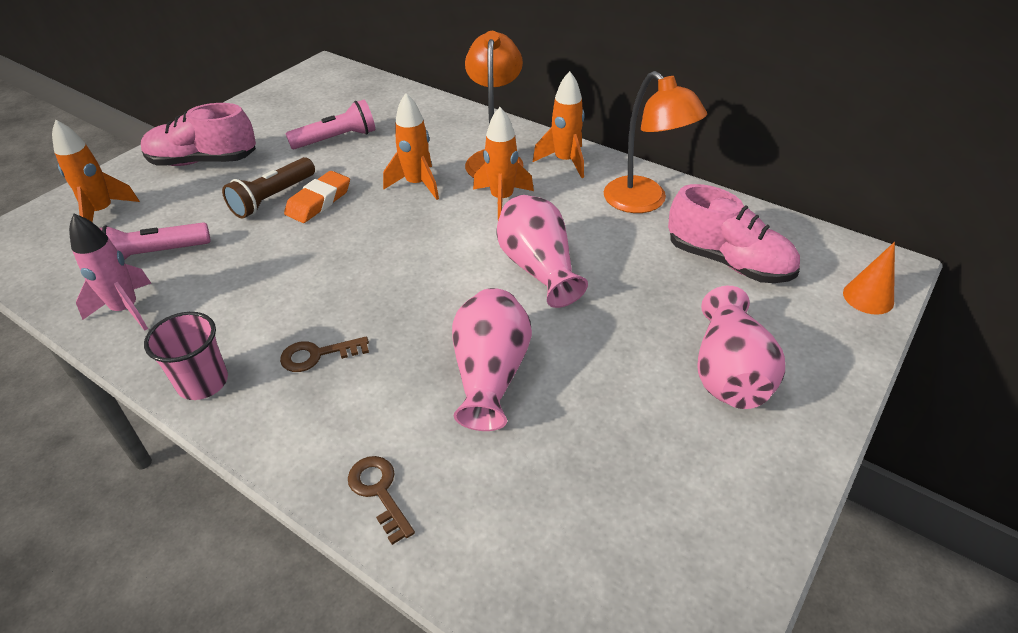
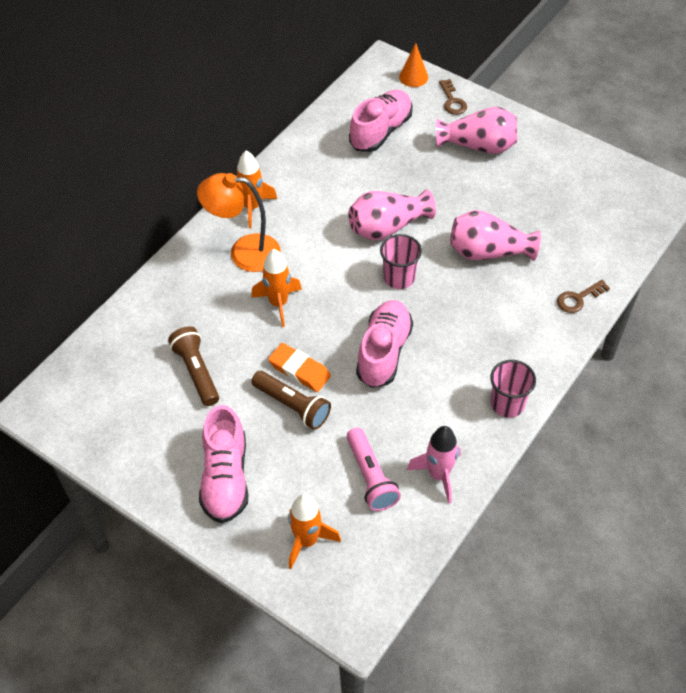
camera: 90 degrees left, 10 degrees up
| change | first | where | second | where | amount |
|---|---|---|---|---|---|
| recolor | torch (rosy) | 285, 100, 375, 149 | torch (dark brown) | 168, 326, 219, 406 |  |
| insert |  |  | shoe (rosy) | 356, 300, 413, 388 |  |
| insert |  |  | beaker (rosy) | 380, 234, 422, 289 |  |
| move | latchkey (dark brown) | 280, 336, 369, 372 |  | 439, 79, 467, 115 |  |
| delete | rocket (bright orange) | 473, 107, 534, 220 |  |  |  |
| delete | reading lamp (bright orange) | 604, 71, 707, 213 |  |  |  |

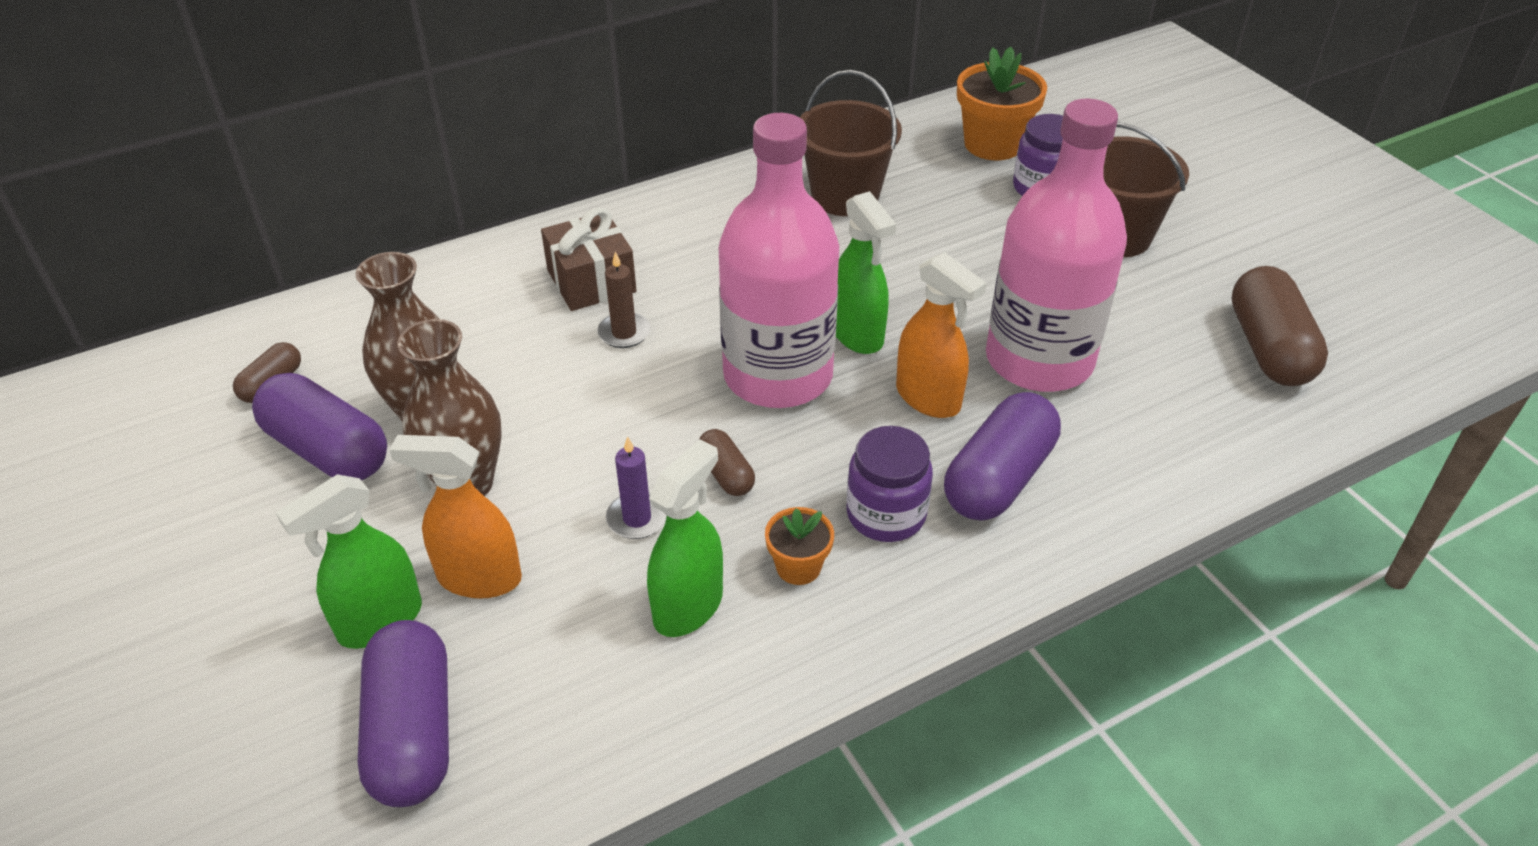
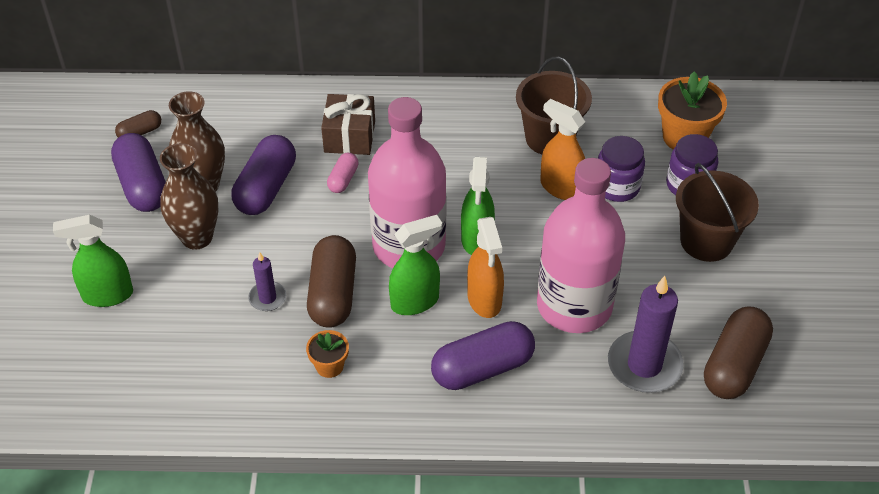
camera: 30 degrees right, 5 degrees up
| change | first | where | second | where | amount |
|---|---|---|---|---|---|
| move | capsule (royal purple) | 358, 620, 449, 807 |  | 231, 135, 296, 215 |  |
| resize | capsule (dark brown) | 699, 429, 755, 496 |  | 307, 235, 356, 328 | x1.95 |
| replace | wax candle (dark brown) | 597, 252, 650, 348 | capsule (rosy) | 327, 153, 358, 193 |  |
| move | spray cleaner (green) | 647, 439, 723, 637 |  | 389, 215, 442, 315 |  |
| move | spray cleaner (bright orange) | 390, 435, 522, 599 |  | 540, 99, 585, 200 |  |
| move | jar (royal purple) | 847, 426, 933, 542 |  | 598, 136, 645, 202 |  |
| insert |  |  | wax candle (royal purple) | 608, 276, 684, 393 |  |

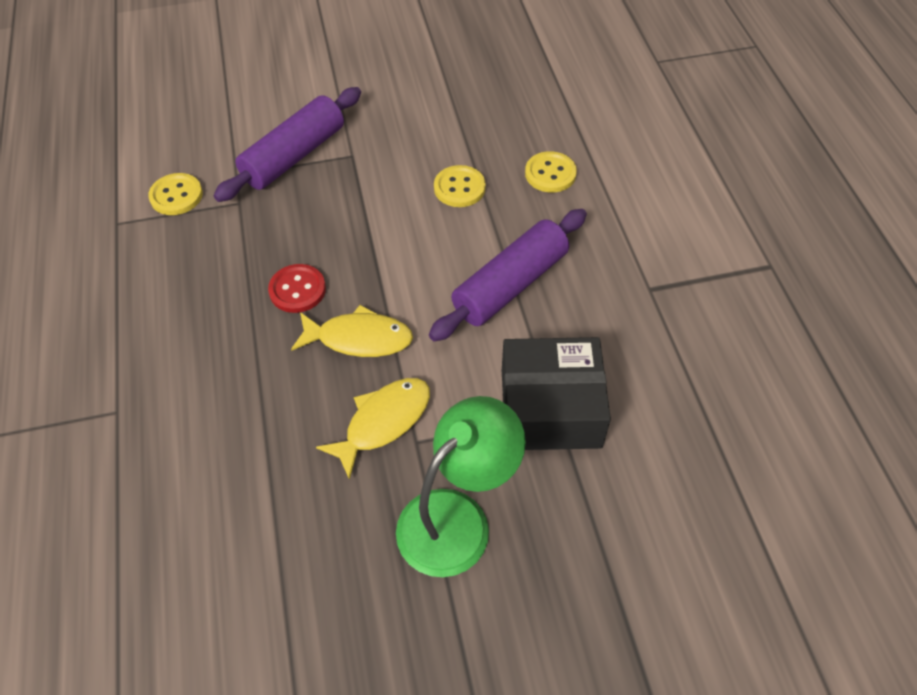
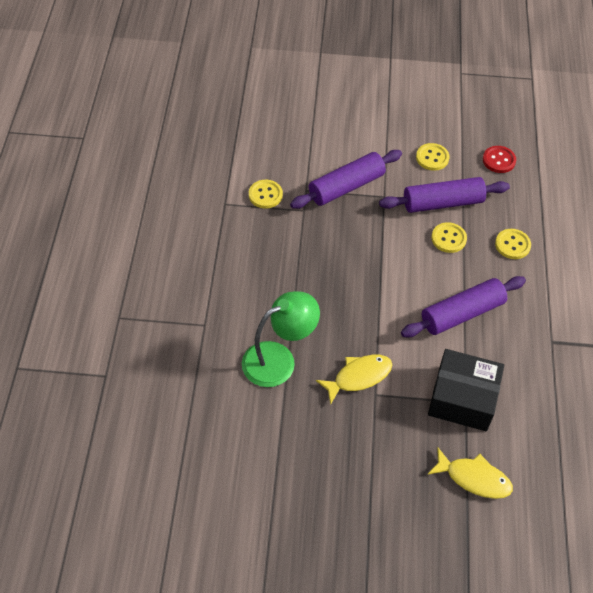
camera: 15 degrees right, 0 degrees up
| change | first | where | second | where | amount |
|---|---|---|---|---|---|
| move | reading lamp (green) | 396, 396, 526, 577 |  | 242, 291, 320, 387 |  |
| insert |  |  | pastry roller (royal purple) | 379, 177, 510, 213 |  |
| insert |  |  | button (bright yellow) | 416, 143, 449, 171 |  |
| move | toy fish (bright yellow) | 291, 305, 413, 357 |  | 427, 447, 513, 499 |  |
| move | button (red) | 268, 264, 326, 313 |  | 483, 146, 516, 173 |  |

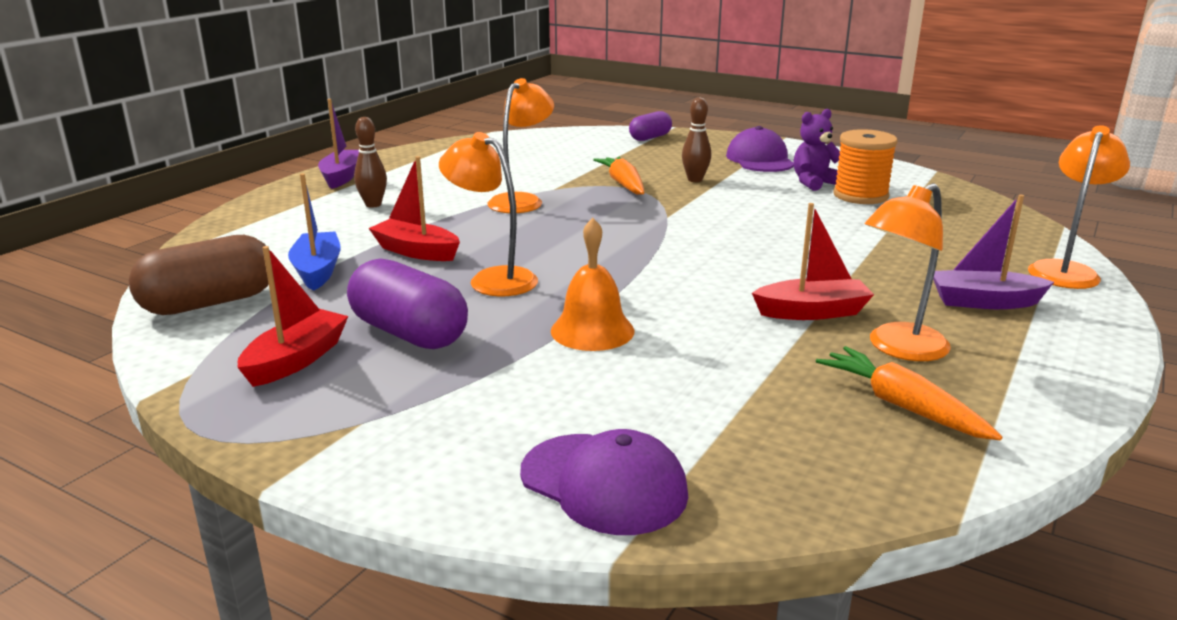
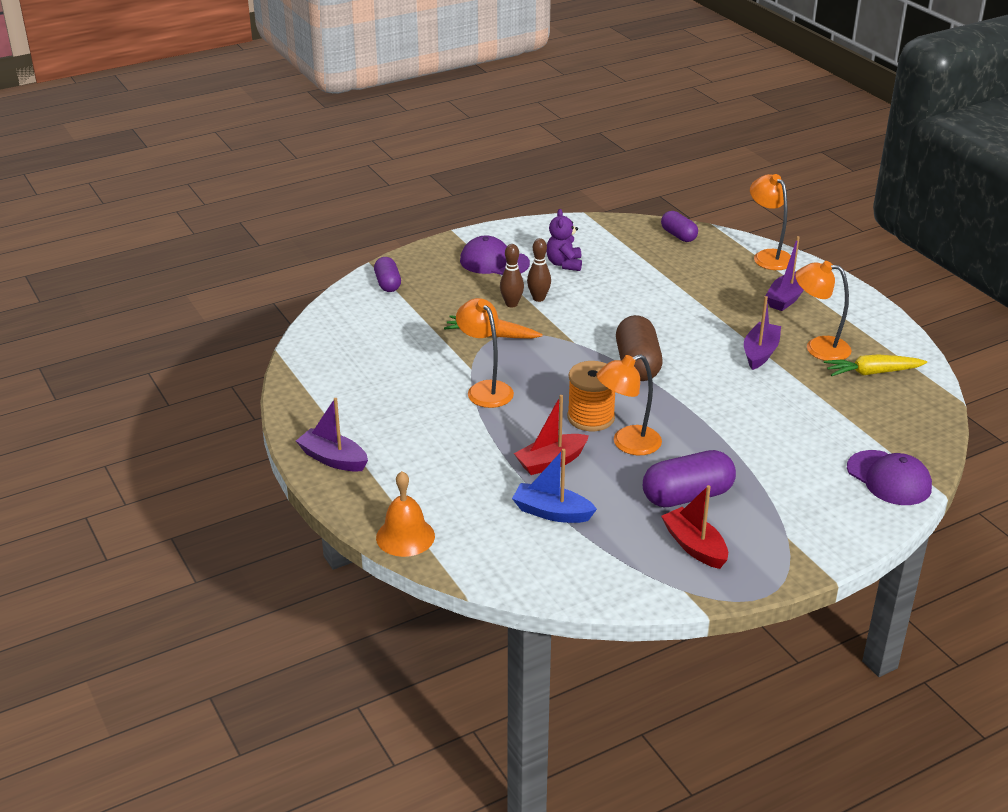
camera: 60 degrees left, 10 degrees up
| change | first | where | second | where | amount |
|---|---|---|---|---|---|
| move | school bell (bright orange) | 551, 218, 635, 351 |  | 376, 471, 435, 557 |  |
| move | skittle (dark brown) | 354, 117, 387, 208 |  | 527, 238, 551, 302 |  |
| move | reel of thread (bright orange) | 834, 129, 898, 204 |  | 567, 361, 615, 431 |  |
| move | capsule (dark brown) | 129, 235, 270, 315 |  | 616, 315, 662, 381 |  |
| insert |  |  | capsule (royal purple) | 661, 211, 698, 242 |  |
| recolor | sailboat (red) | 752, 203, 874, 320 | sailboat (royal purple) | 744, 296, 781, 370 |  |
| rotate | reading lamp (bright orange) | 865, 183, 951, 361 |  | 795, 261, 851, 361 | 120 degrees clockwise |
| recolor | carrot (bright orange) | 816, 346, 1003, 441 | carrot (bright yellow) | 824, 354, 927, 376 |  |
| rotate | peaked cap (royal purple) | 520, 429, 688, 535 |  | 847, 450, 932, 505 | 75 degrees clockwise |

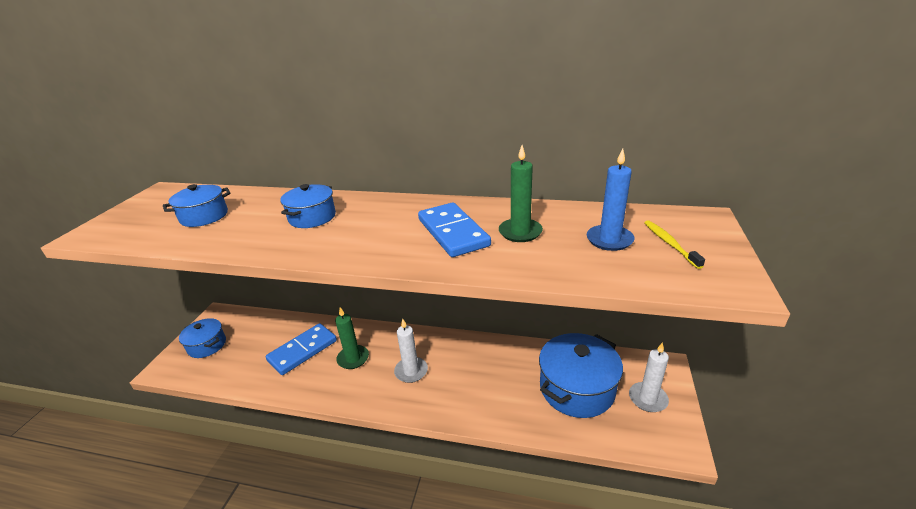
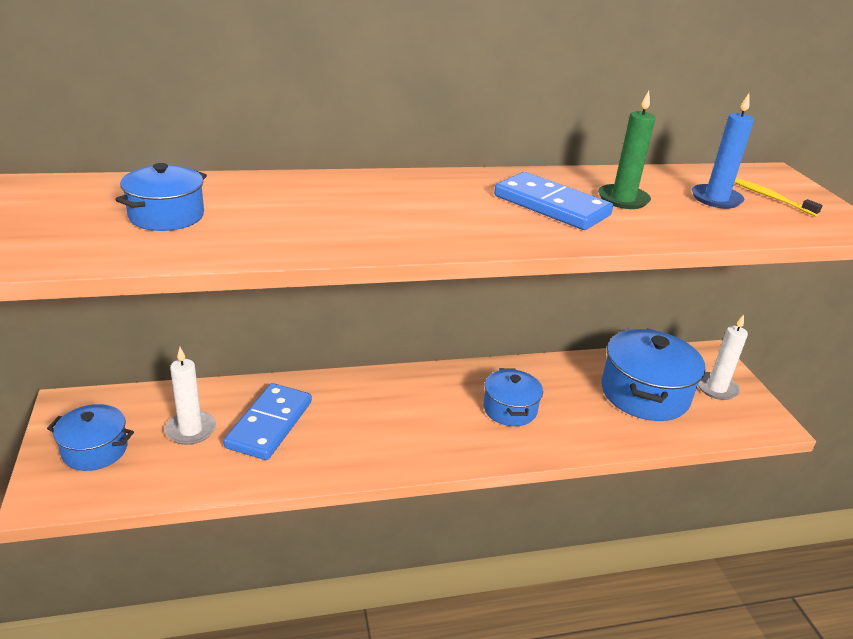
camera: 30 degrees left, 0 degrees up
| change | first | where | second | where | amount |
|---|---|---|---|---|---|
| move | wax candle (white) | 394, 319, 428, 383 |  | 165, 347, 216, 445 |  |
| move | cooking pot (cobalt) | 281, 184, 336, 228 |  | 483, 368, 543, 426 |  |
| delete | wax candle (green) | 335, 307, 369, 369 |  |  |  |

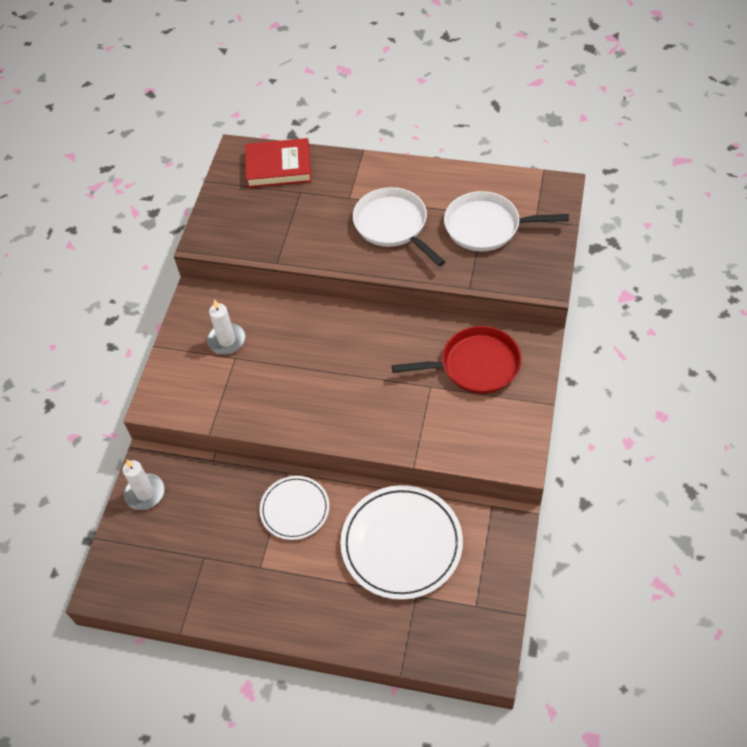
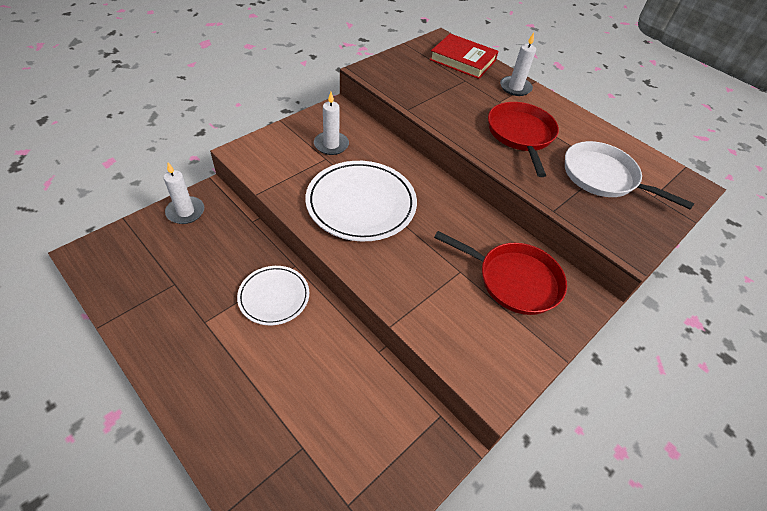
camera: 25 degrees right, 5 degrees down
| change | first | where | second | where | amount |
|---|---|---|---|---|---|
| move | dinner plate (white) | 340, 485, 463, 600 |  | 306, 161, 417, 241 |  |
| recolor | skillet (white) | 353, 187, 445, 266 | skillet (red) | 488, 102, 559, 177 |  |
| insert |  |  | wax candle (white) | 500, 33, 536, 96 |  |

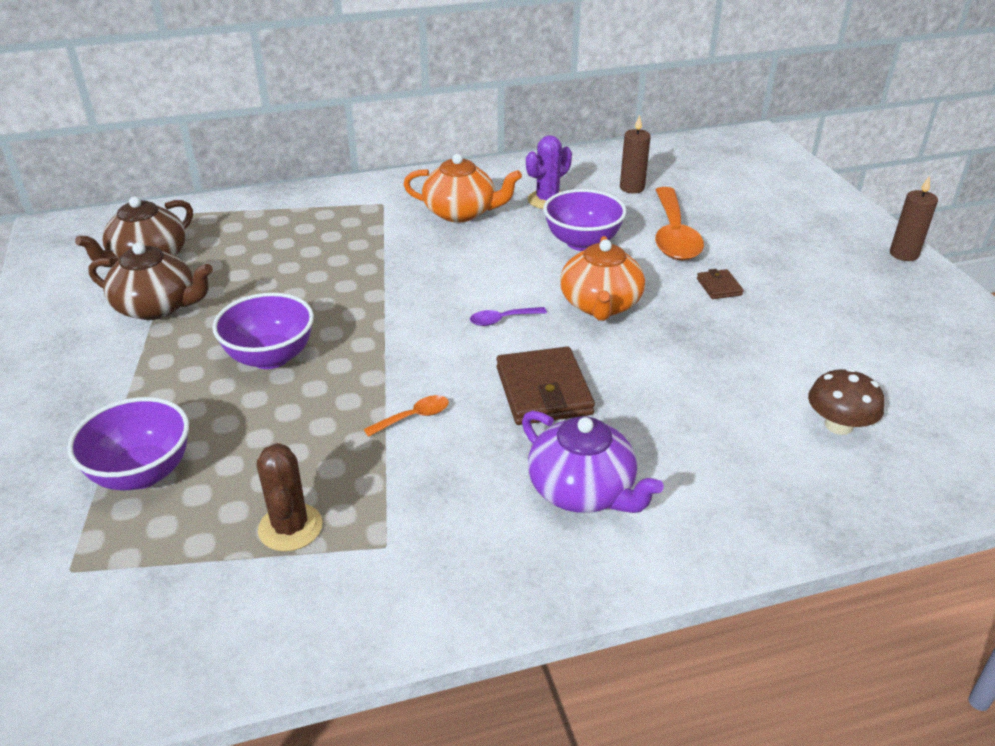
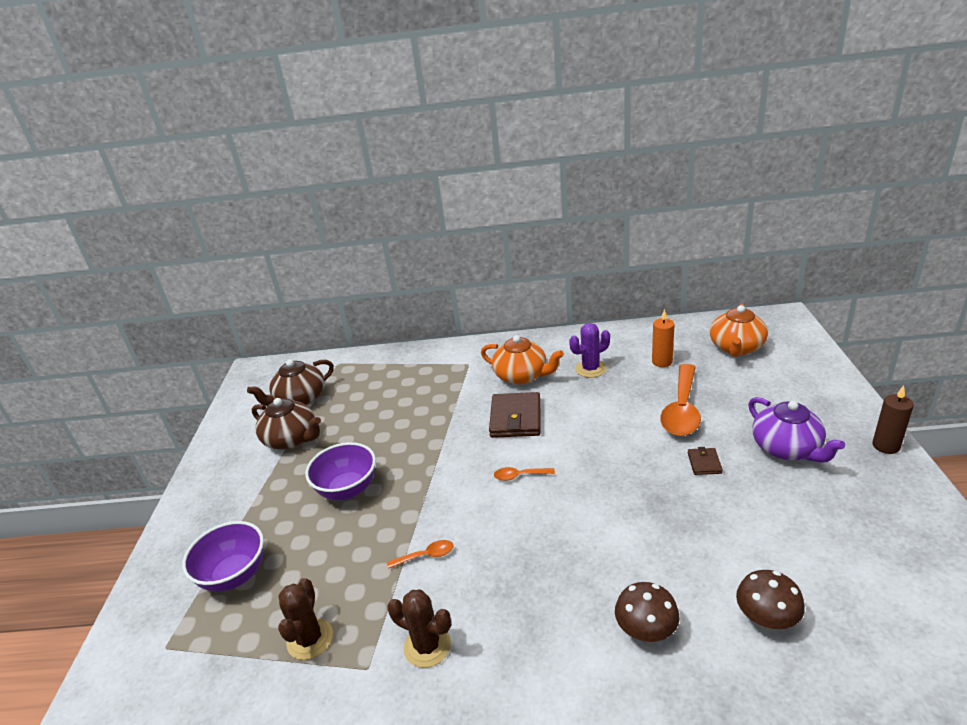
camera: 20 degrees right, 5 degrees down
| change | first | where | second | where | amount |
|---|---|---|---|---|---|
| insert |  |  | cactus (dark brown) | 387, 590, 451, 668 |  |
| move | wallet (dark brown) | 497, 347, 595, 425 |  | 489, 392, 540, 438 |  |
| recolor | teaspoon (royal purple) | 470, 307, 547, 326 | teaspoon (bright orange) | 494, 467, 555, 481 |  |
| insert |  |  | toadstool (dark brown) | 615, 582, 679, 642 |  |
| recolor | wax candle (dark brown) | 620, 115, 651, 194 | wax candle (bright orange) | 652, 309, 675, 367 |  |
| move | china teapot (bright orange) | 560, 236, 645, 321 |  | 710, 304, 768, 357 |  |
| move | china teapot (royal purple) | 522, 411, 664, 513 |  | 748, 397, 845, 463 |  |
| delete | serving bowl (royal purple) | 543, 189, 626, 251 |  |  |  |

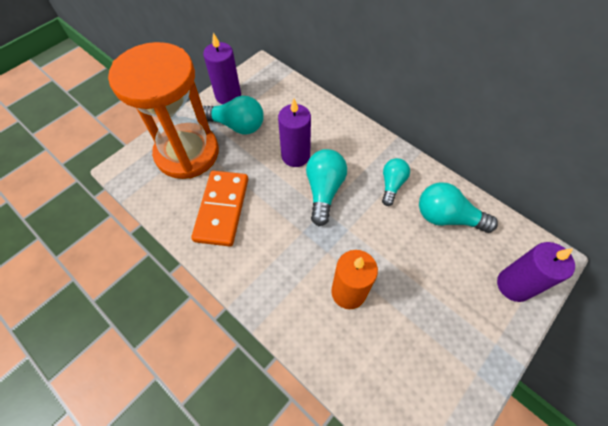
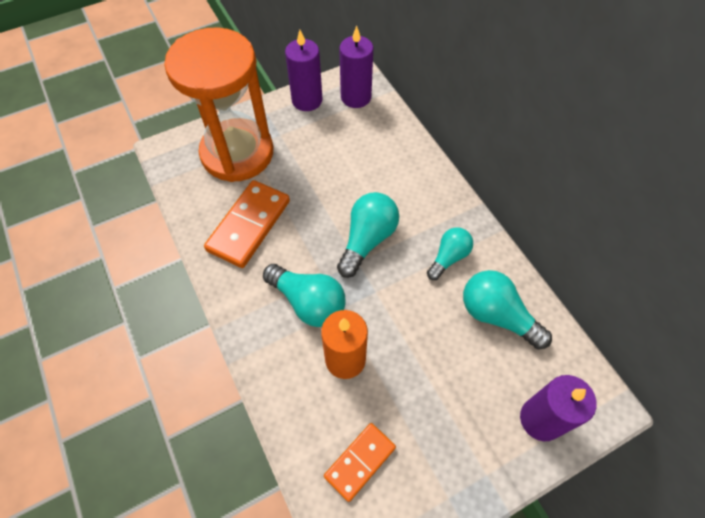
camera: 20 degrees right, 0 degrees up
| change | first | where | second | where | amount |
|---|---|---|---|---|---|
| move | bulb (teal) | 203, 96, 264, 134 |  | 263, 264, 345, 327 |  |
| insert |  |  | domino tile (bright orange) | 324, 423, 396, 502 |  |
| move | wax candle (royal purple) | 278, 99, 311, 167 |  | 339, 26, 373, 108 |  |

